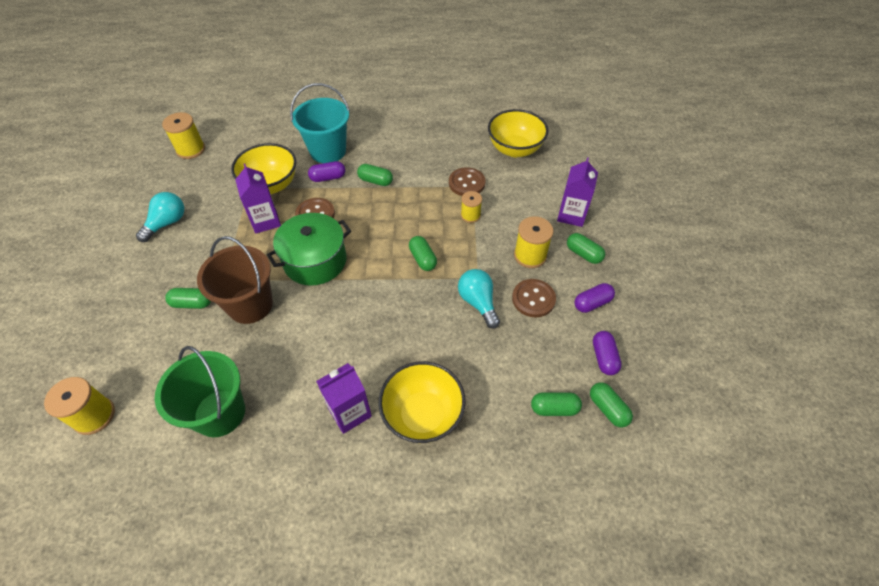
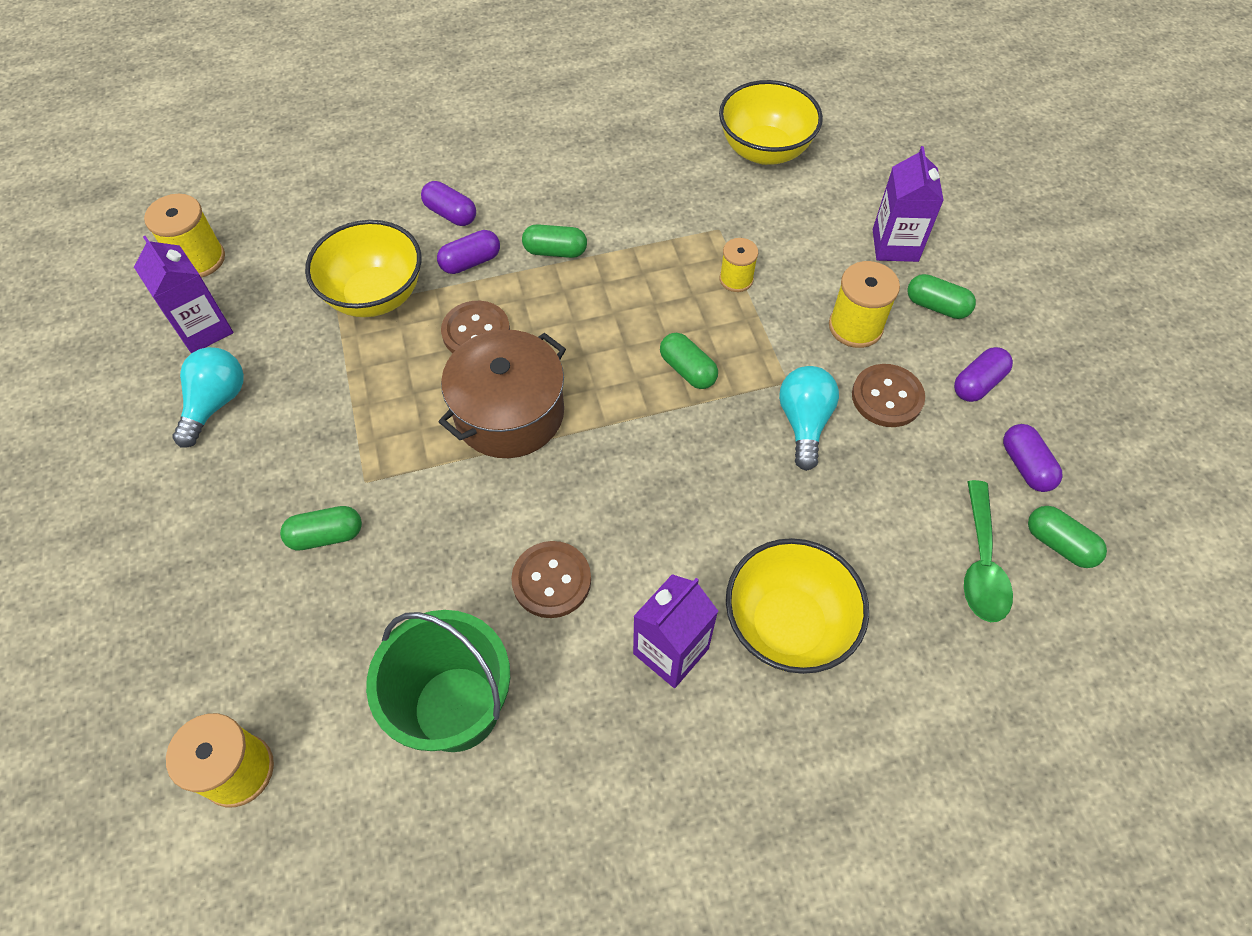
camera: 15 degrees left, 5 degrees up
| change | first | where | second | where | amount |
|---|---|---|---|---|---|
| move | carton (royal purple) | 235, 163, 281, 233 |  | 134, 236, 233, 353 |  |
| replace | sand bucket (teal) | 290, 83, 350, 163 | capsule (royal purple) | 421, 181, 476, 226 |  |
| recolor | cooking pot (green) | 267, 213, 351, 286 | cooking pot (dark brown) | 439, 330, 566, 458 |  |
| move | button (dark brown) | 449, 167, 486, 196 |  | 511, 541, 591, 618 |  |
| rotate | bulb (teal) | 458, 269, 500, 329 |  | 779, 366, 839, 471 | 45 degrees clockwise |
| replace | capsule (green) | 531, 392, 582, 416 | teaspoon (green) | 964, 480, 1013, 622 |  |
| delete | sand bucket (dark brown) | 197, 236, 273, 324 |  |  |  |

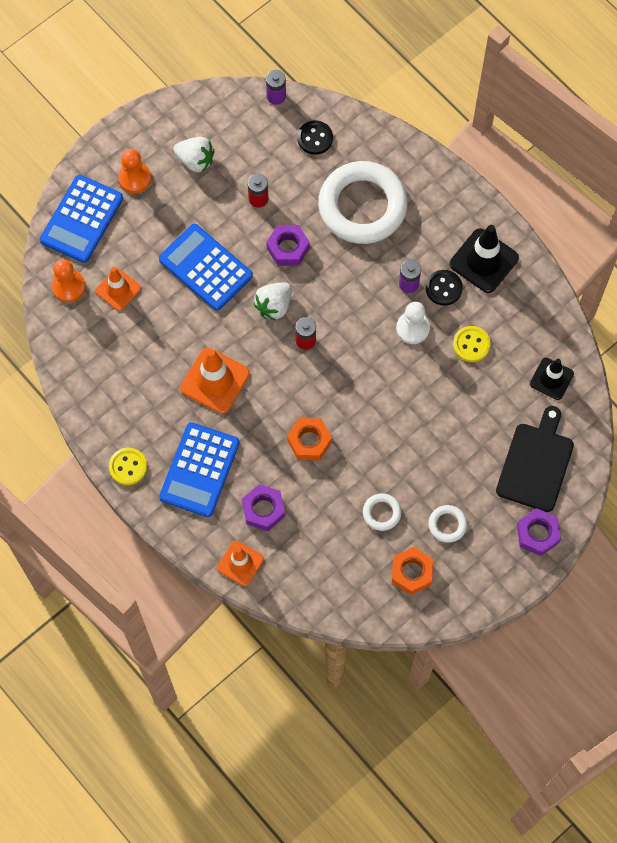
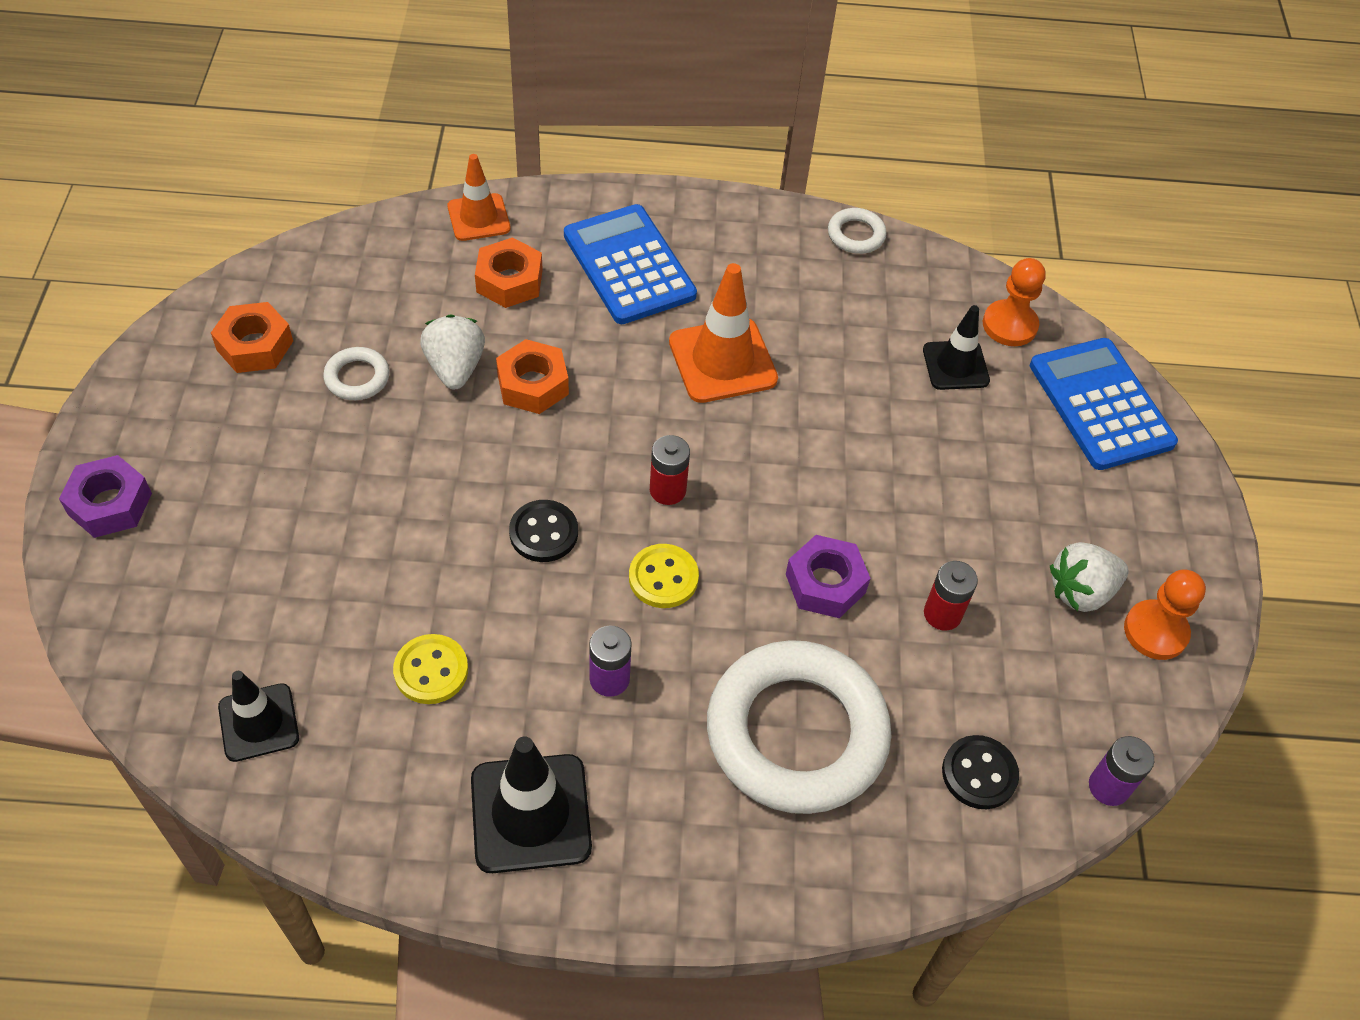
camera: 130 degrees right, 15 degrees down
| change | first | where | second | where | amount |
|---|---|---|---|---|---|
| move | strawberry (white) | 253, 282, 292, 321 |  | 420, 315, 485, 389 |  |
| recolor | nut (royal purple) | 242, 484, 285, 531 | nut (bright orange) | 475, 237, 543, 308 |  |
| move | button (ebony) | 426, 270, 463, 306 |  | 509, 500, 578, 562 |  |
| move | button (bright yellow) | 109, 448, 147, 485 |  | 629, 544, 699, 608 |  |
| move | ring (white) | 428, 505, 467, 543 |  | 828, 208, 887, 254 |  |
| recolor | traffic cone (bright orange) | 96, 267, 141, 311 | traffic cone (ebony) | 923, 305, 990, 390 |  |
| move | pawn (bright orange) | 118, 149, 151, 193 |  | 1124, 569, 1206, 660 |  |
| delete | pocket calculator (cobalt) | 159, 224, 253, 311 |  |  |  |
| delete | pawn (white) | 396, 302, 430, 344 |  |  |  |
| delete | chopping board (ebony) | 496, 406, 574, 512 |  |  |  |

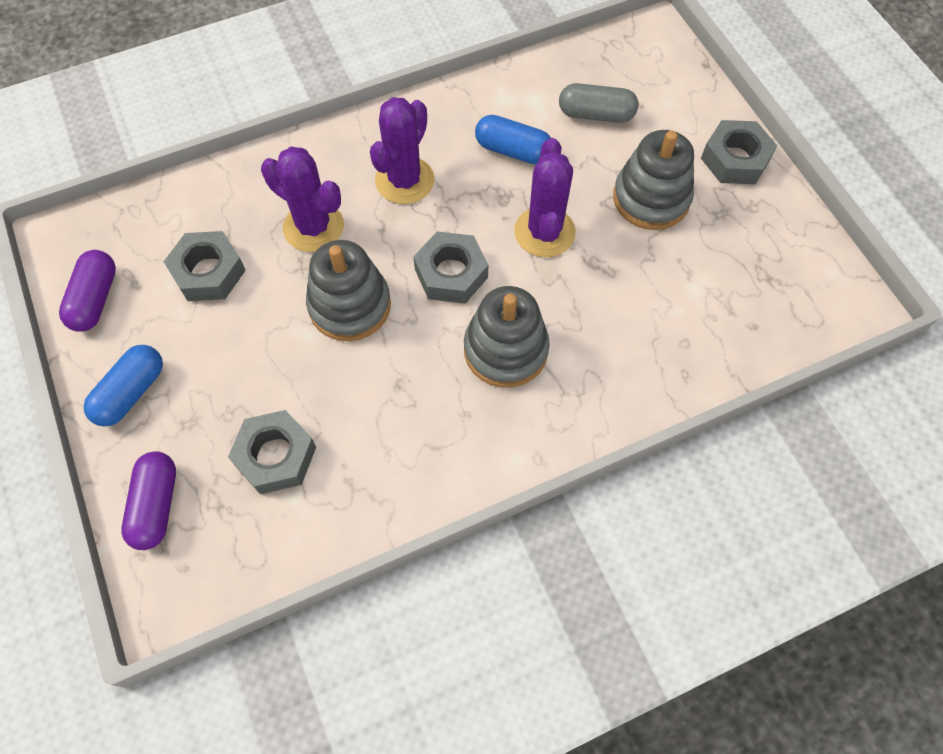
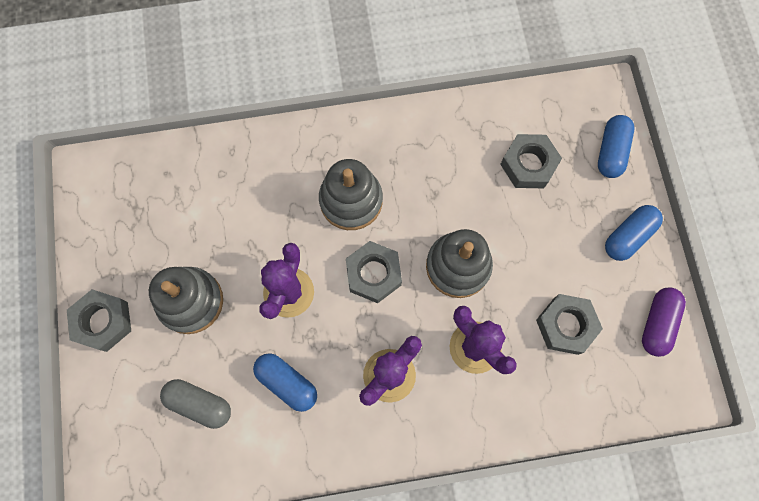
camera: 165 degrees left, 10 degrees up
| change | first | where | second | where | amount |
|---|---|---|---|---|---|
| recolor | capsule (royal purple) | 121, 451, 176, 550 | capsule (cobalt) | 598, 115, 634, 178 |  |

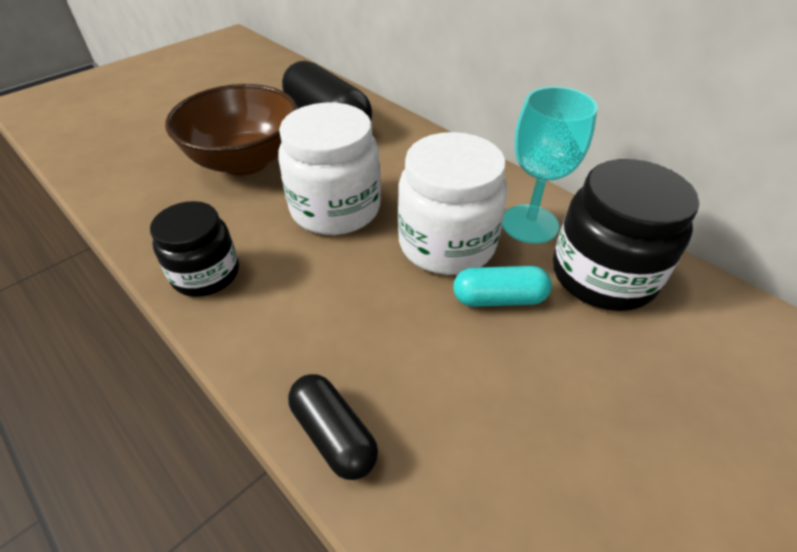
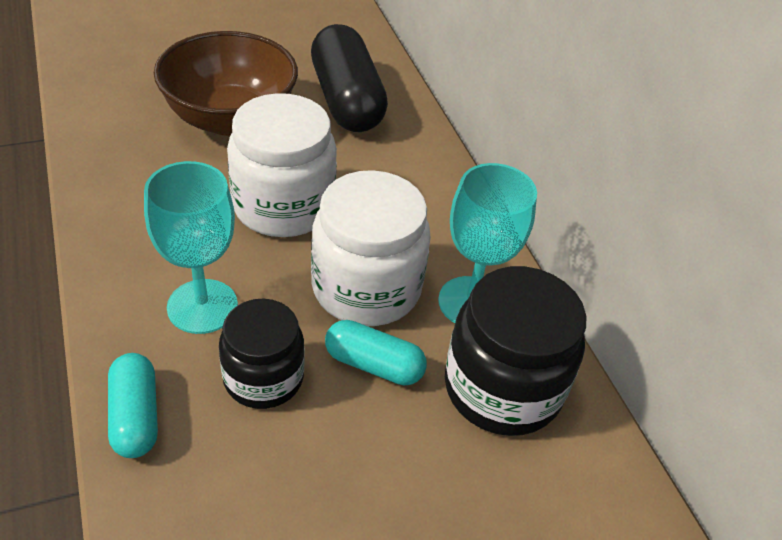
camera: 20 degrees right, 0 degrees up
| change | first | where | second | where | amount |
|---|---|---|---|---|---|
| recolor | capsule (ebony) | 288, 374, 378, 480 | capsule (teal) | 108, 353, 158, 458 |  |
| insert |  |  | wine glass (teal) | 144, 161, 238, 334 |  |
| move | jar (ebony) | 150, 201, 239, 297 |  | 219, 299, 305, 409 |  |

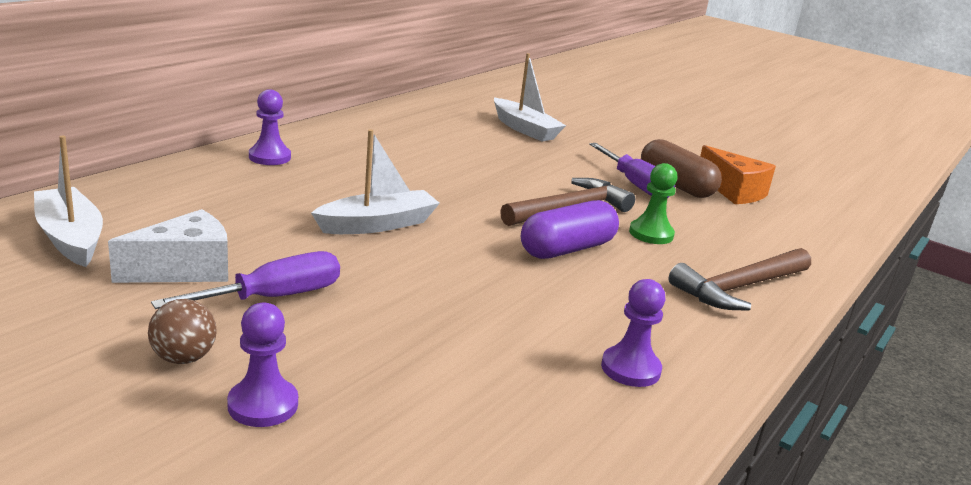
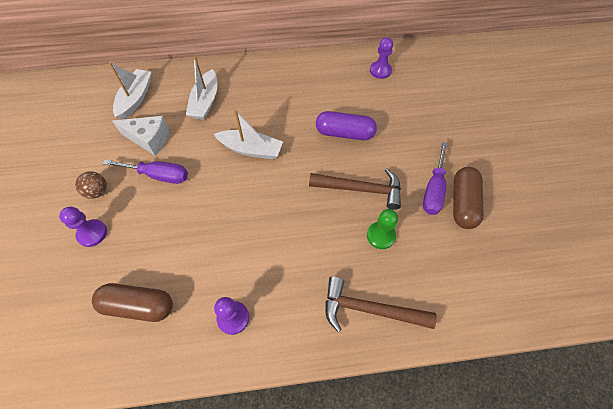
camera: 50 degrees right, 35 degrees up
| change | first | where | second | where | amount |
|---|---|---|---|---|---|
| insert |  |  | capsule (dark brown) | 92, 283, 173, 322 |  |
| move | sailboat (white) | 494, 53, 566, 142 |  | 186, 56, 217, 120 |  |
| move | capsule (royal purple) | 521, 200, 619, 259 |  | 316, 111, 377, 140 |  |
| move | pawn (royal purple) | 249, 89, 291, 165 |  | 370, 37, 393, 79 |  |
| delete | piece of cheese (bright orange) | 700, 145, 776, 204 |  |  |  |

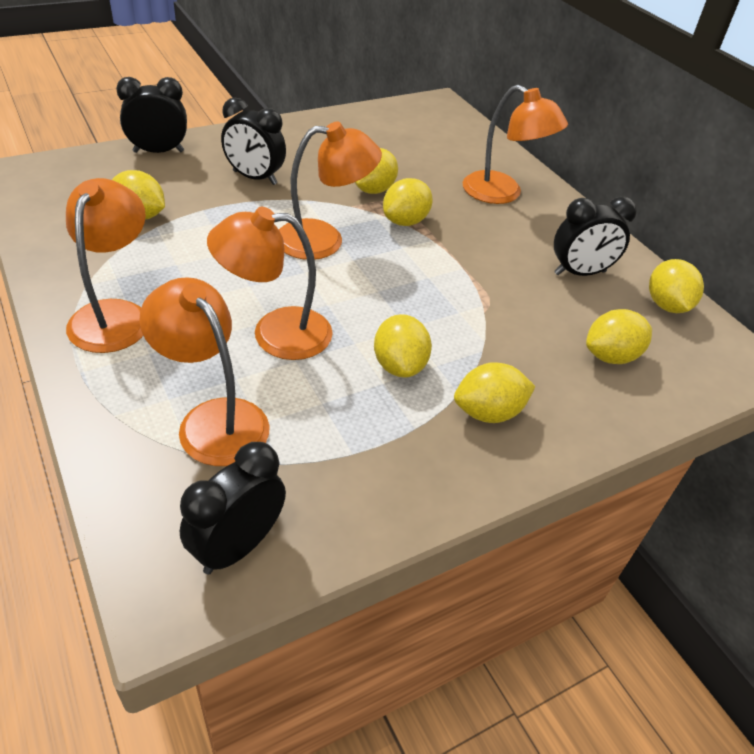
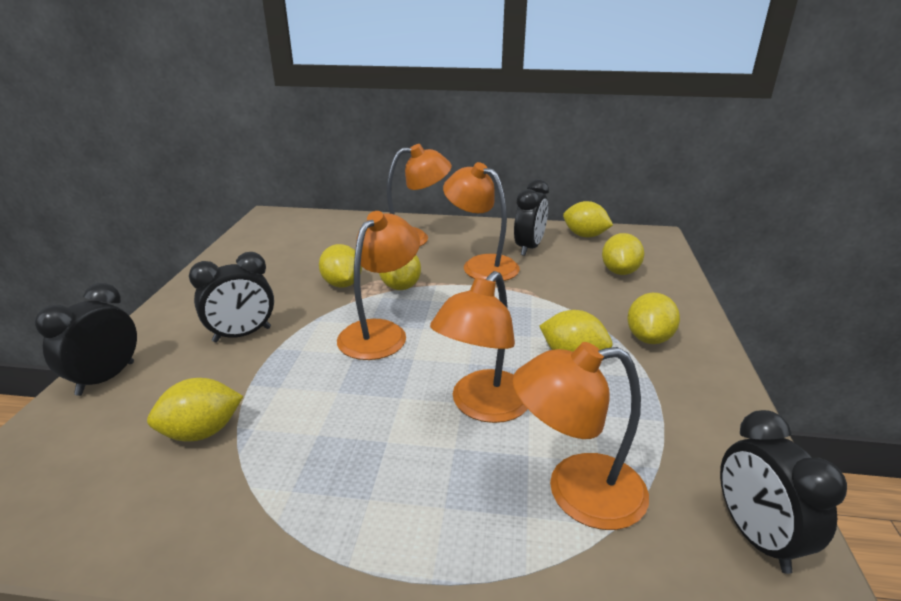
camera: 50 degrees left, 15 degrees down
| change | first | where | second | where | amount |
|---|---|---|---|---|---|
| move | reading lamp (bright orange) | 66, 178, 146, 353 |  | 443, 162, 520, 282 |  |

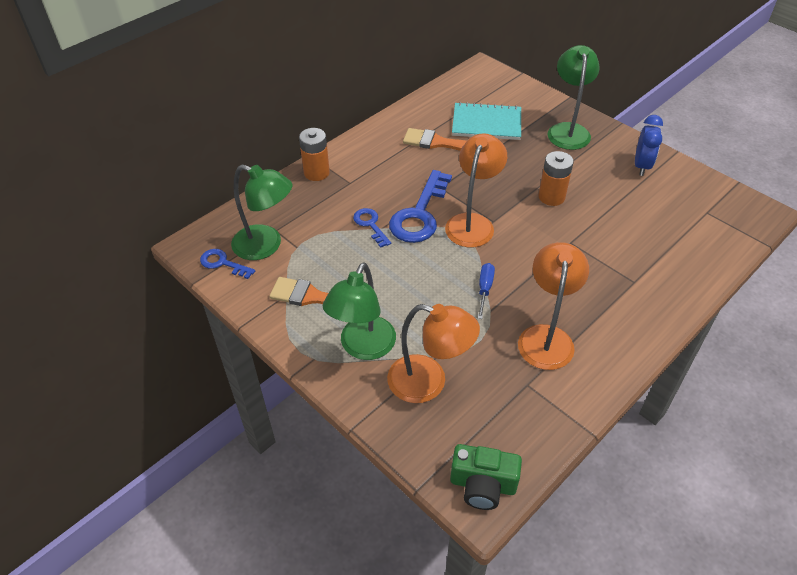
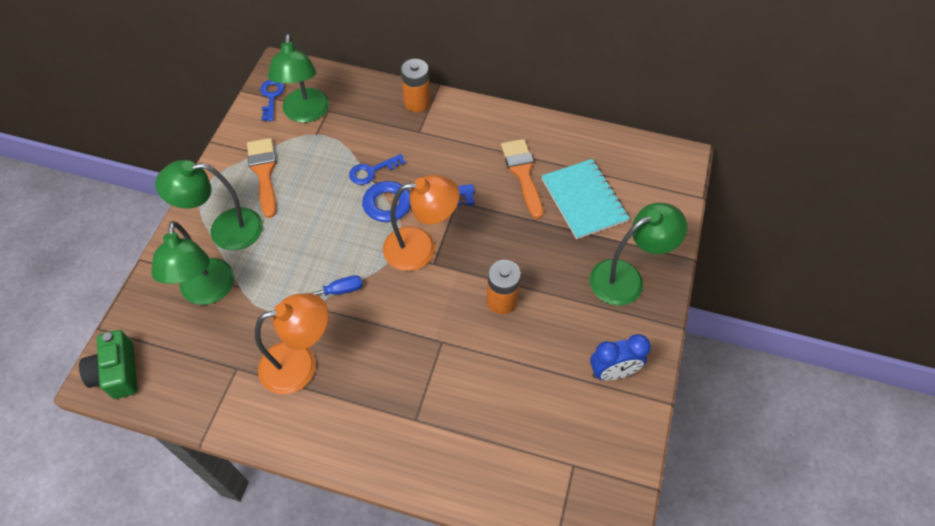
camera: 60 degrees right, 10 degrees up
| change | first | where | second | where | amount |
|---|---|---|---|---|---|
| recolor | reading lamp (bright orange) | 387, 304, 480, 403 | reading lamp (green) | 151, 221, 234, 305 |  |
| rotate | latchkey (cobalt) | 353, 208, 391, 248 |  | 349, 154, 405, 185 | 150 degrees counterclockwise |

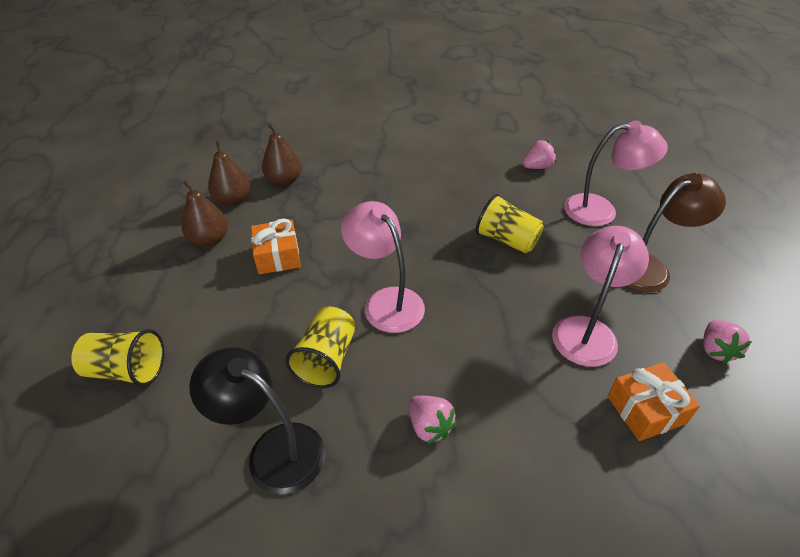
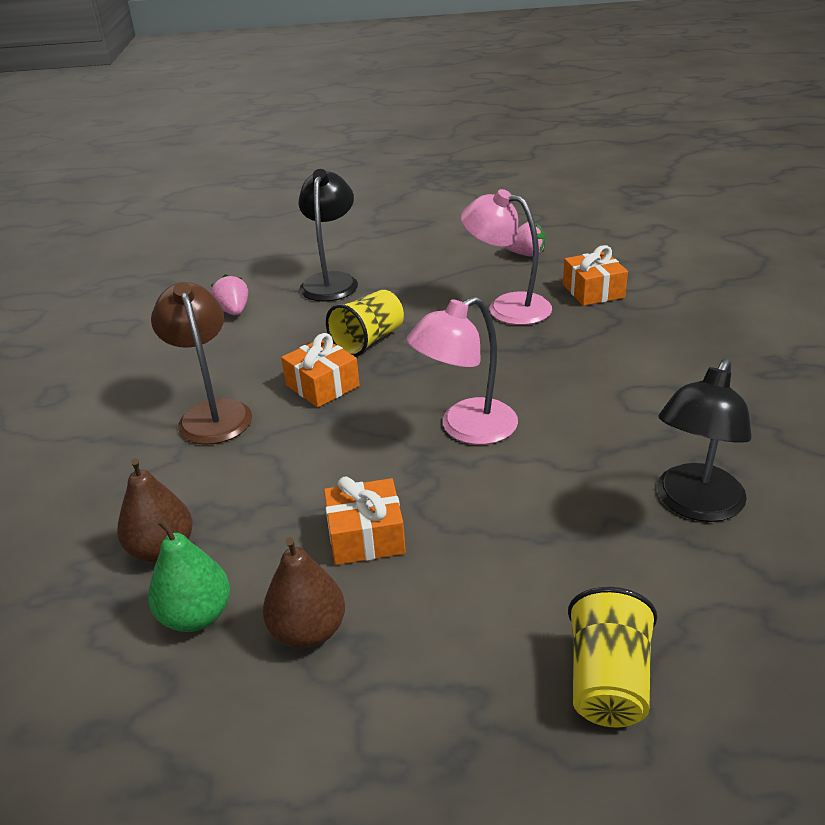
camera: 85 degrees left, 10 degrees down
| change | first | where | second | where | amount |
|---|---|---|---|---|---|
| recolor | pear (dark brown) | 208, 140, 250, 206 | pear (green) | 148, 518, 230, 632 |  |
| move | reading lamp (dark brown) | 626, 173, 726, 292 |  | 151, 282, 252, 445 |  |
| insert |  |  | wrapped gift (bright orange) | 281, 333, 360, 407 |  |
| recolor | reading lamp (rosy) | 564, 121, 668, 226 | reading lamp (ebony) | 299, 169, 358, 302 |  |
| delete | beaker (bright yellow) | 285, 307, 356, 388 |  |  |  |
| delete | strawberry (rosy) | 409, 396, 457, 444 |  |  |  |

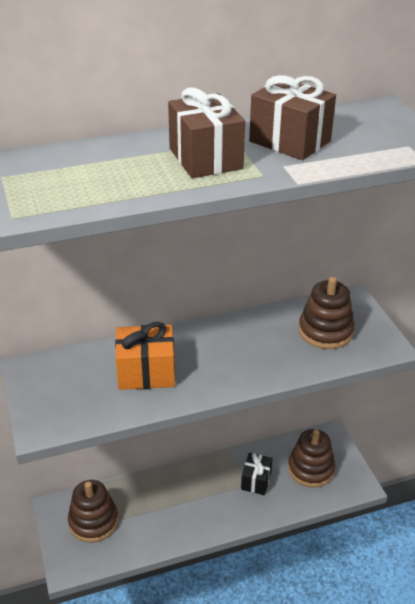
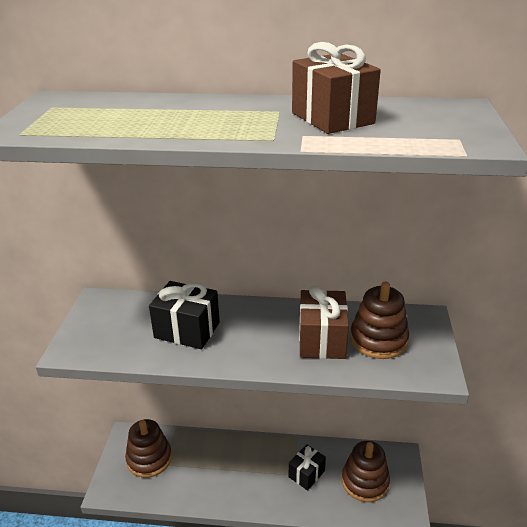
camera: 25 degrees right, 5 degrees down
| change | first | where | second | where | amount |
|---|---|---|---|---|---|
| recolor | wrapped gift (bright orange) | 115, 322, 175, 390 | wrapped gift (ebony) | 149, 281, 220, 349 |  |
| move | wrapped gift (dark brown) | 168, 87, 245, 178 |  | 299, 286, 349, 359 |  |

